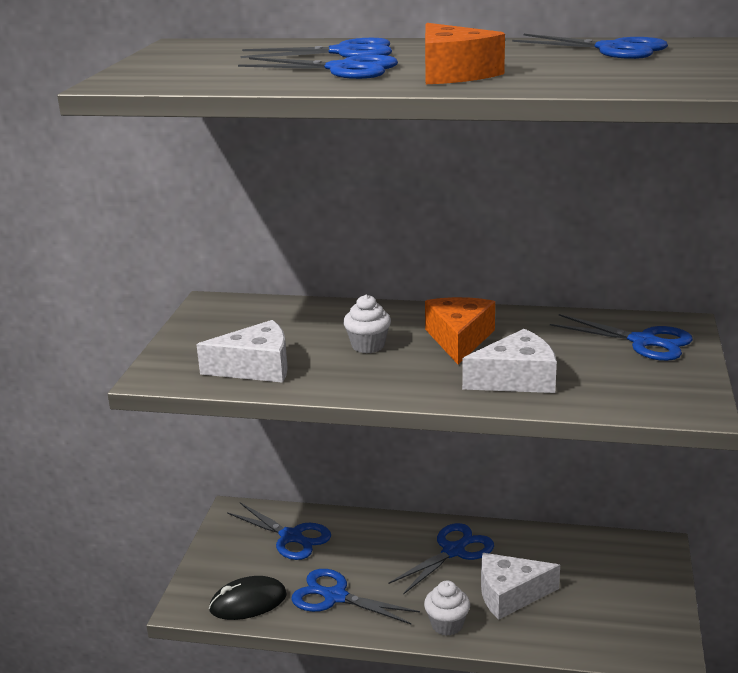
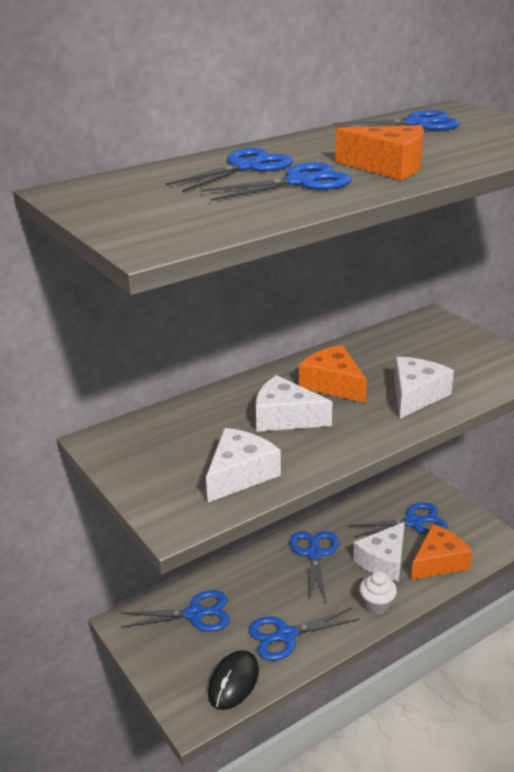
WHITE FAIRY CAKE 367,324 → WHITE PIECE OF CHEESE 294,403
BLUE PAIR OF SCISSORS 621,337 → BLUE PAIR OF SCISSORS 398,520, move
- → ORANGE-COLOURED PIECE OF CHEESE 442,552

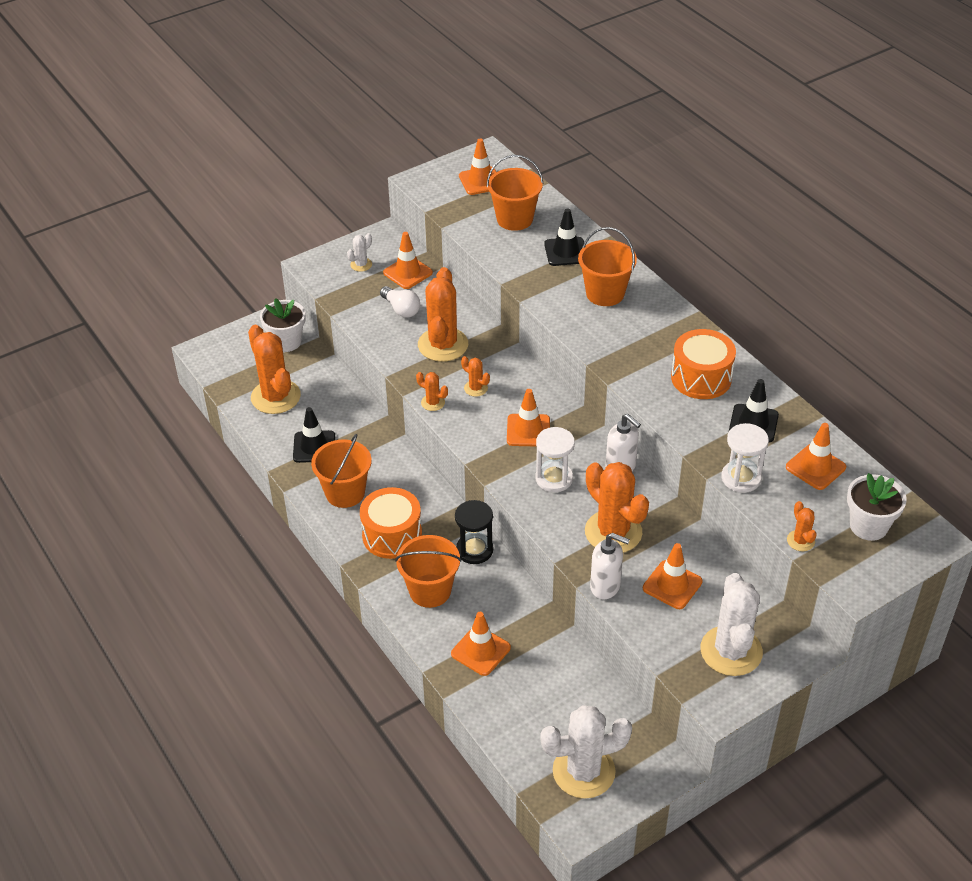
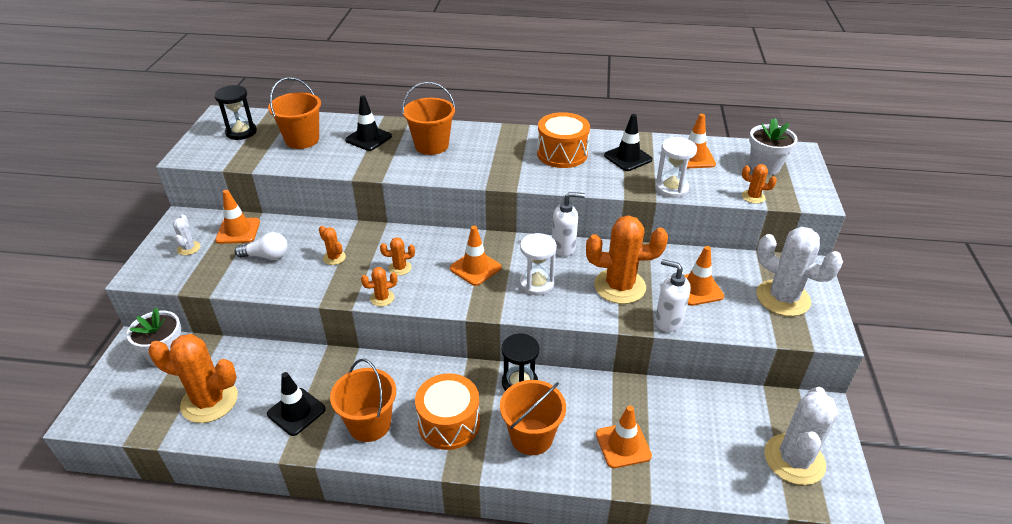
ORANGE-COLOURED ROAD CONE 477,167 → EBONY HOURGLASS 235,112
ORANGE-COLOURED CACTUS 443,314 → ORANGE-COLOURED CACTUS 332,245, x0.46
WHITE PUMP BOTTLE 610,566 → WHITE PUMP BOTTLE 673,295, 120 degrees counterclockwise

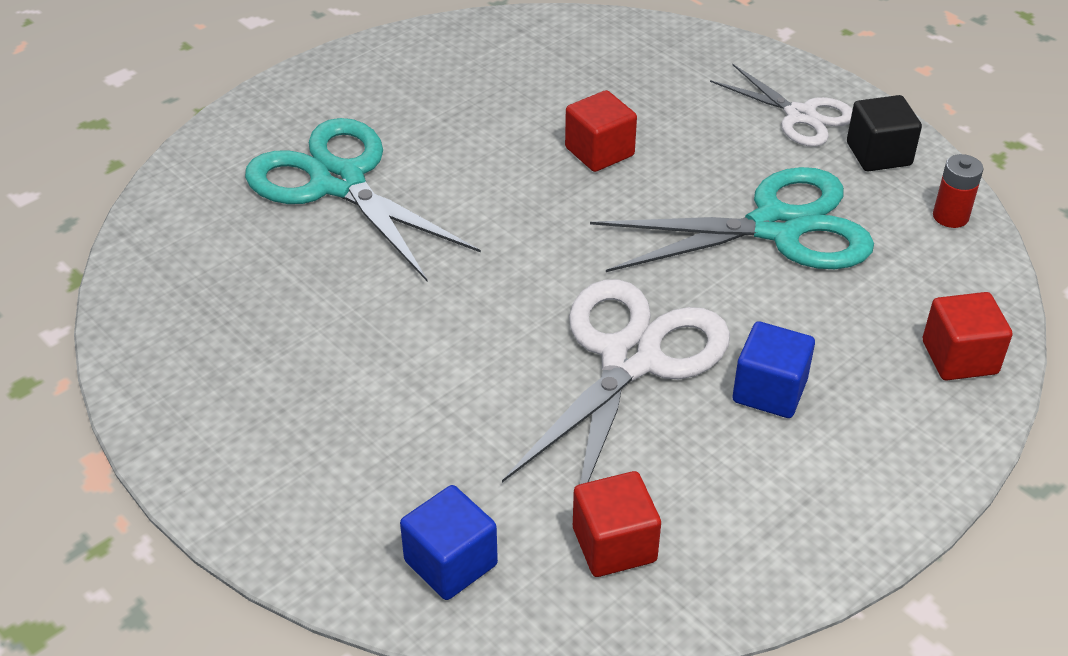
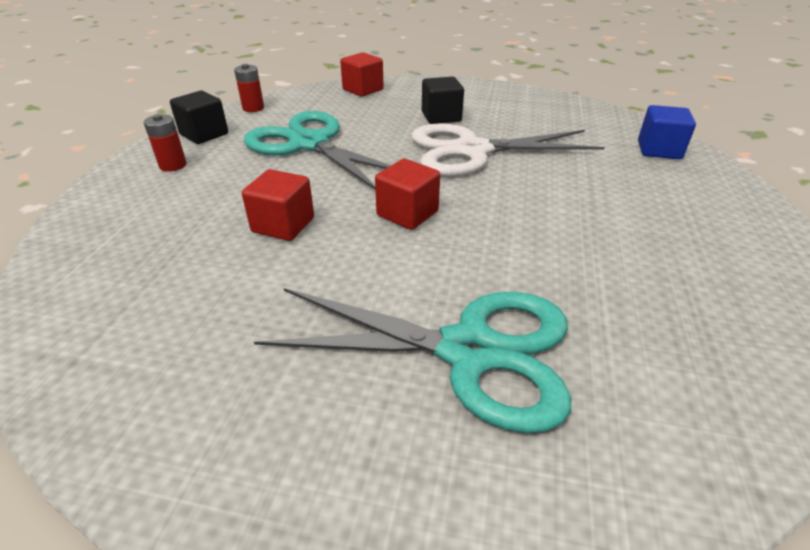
WHITE PAIR OF SCISSORS 781,105 → SCARLET BATTERY 165,143
TEAL PAIR OF SCISSORS 363,200 → TEAL PAIR OF SCISSORS 412,360, 90 degrees counterclockwise
SCARLET SOLID CUBE 617,524 → SCARLET SOLID CUBE 407,194, move
BLUE SOLID CUBE 774,369 → EBONY SOLID CUBE 443,100

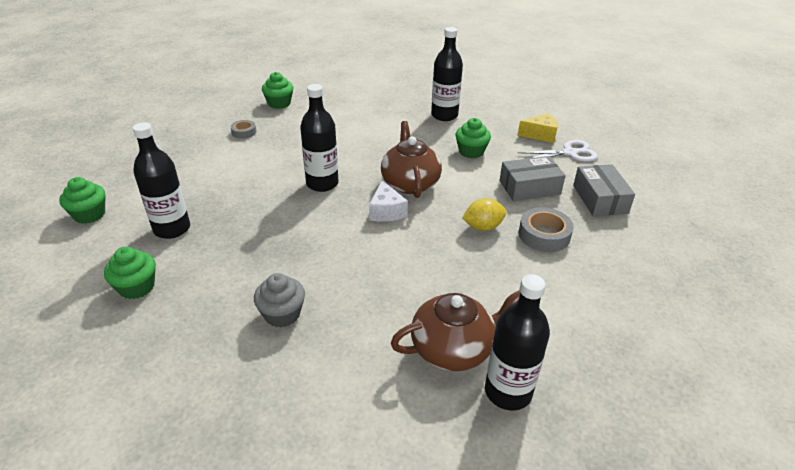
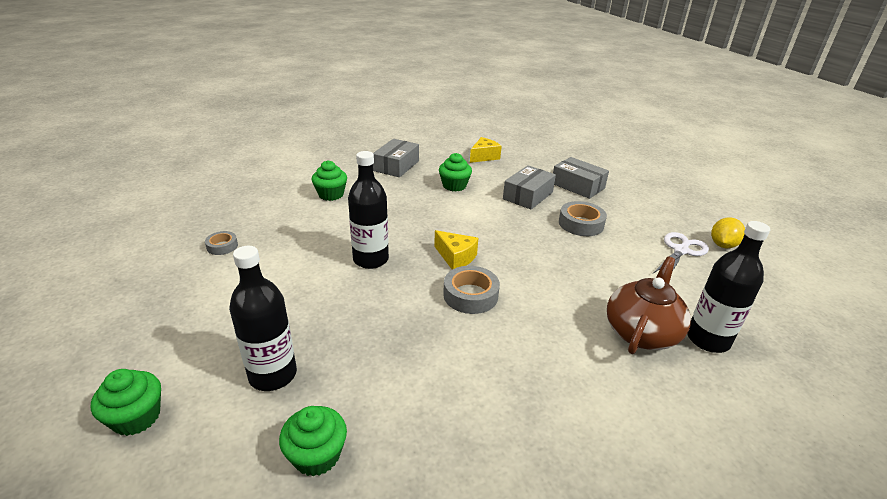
EMERALD FAIRY CAKE 277,90 → EMERALD FAIRY CAKE 329,180, move
EBONY BOTTLE 447,74 → GRAY BOX 396,158
WHITE PIECE OF CHEESE 388,200 → GOLDEN PIECE OF CHEESE 456,249
- → GRAY ROLL OF TAPE 471,290
WHITE PAIR OF SCISSORS 558,151 → WHITE PAIR OF SCISSORS 681,252, move
GOLDEN TOY LEMON 484,214 → GOLDEN TOY LEMON 728,232, move
GRAY FAIRY CAKE 279,300 → -
BROWN CHINA TEAPOT 411,159 → -

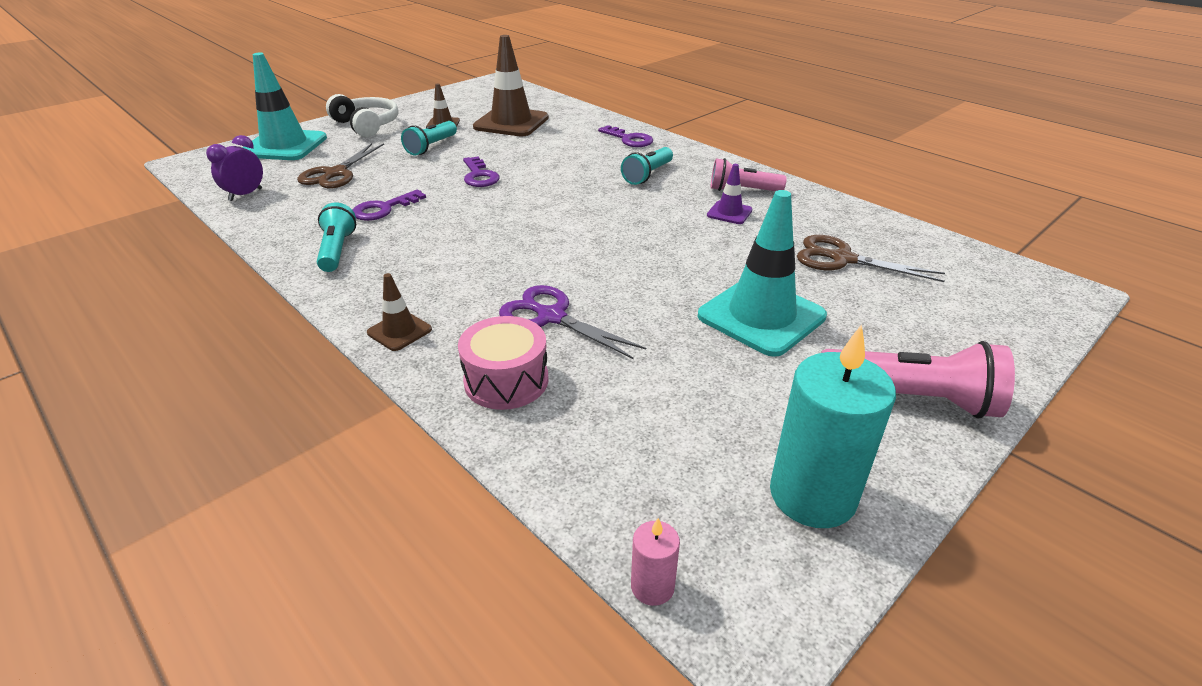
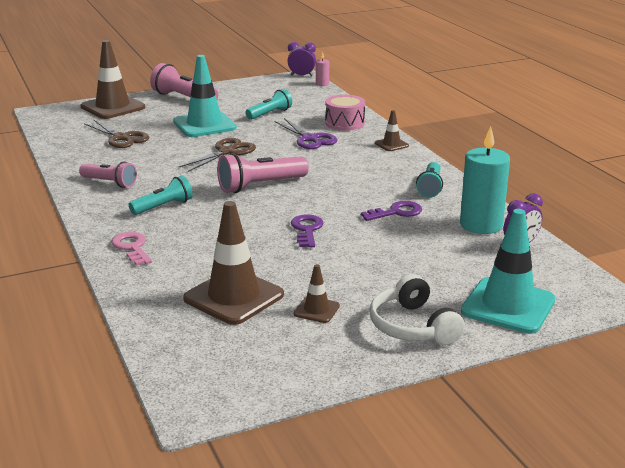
- → BROWN ROAD CONE 112,79
VIOLET DOOR KEY 625,136 → ROSE-PINK DOOR KEY 131,249
BROWN PAIR OF SCISSORS 340,166 → BROWN PAIR OF SCISSORS 217,155, move
- → ROSE-PINK TORCH 263,173
TEAL TORCH 429,138 → TEAL TORCH 268,104, move
- → VIOLET CLOCK 302,59
TEAL WAX CANDLE 833,426 → TEAL WAX CANDLE 485,180, move
VIOLET ROAD CONE 729,194 → -

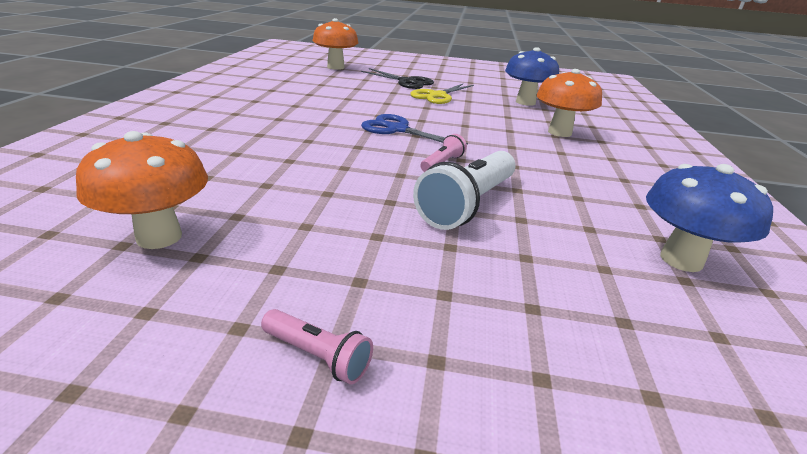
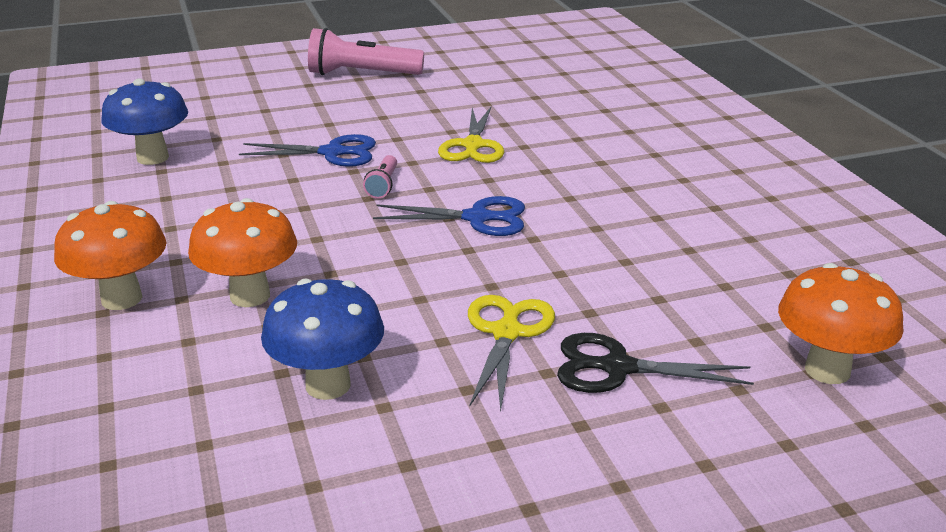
ORANGE-COLOURED TOADSTOOL 142,190 → ORANGE-COLOURED TOADSTOOL 110,255, move
WHITE TORCH 464,190 → BLUE PAIR OF SCISSORS 307,150
ROSE-PINK TORCH 317,346 → ROSE-PINK TORCH 366,51, x2.03
- → GOLDEN PAIR OF SCISSORS 471,135

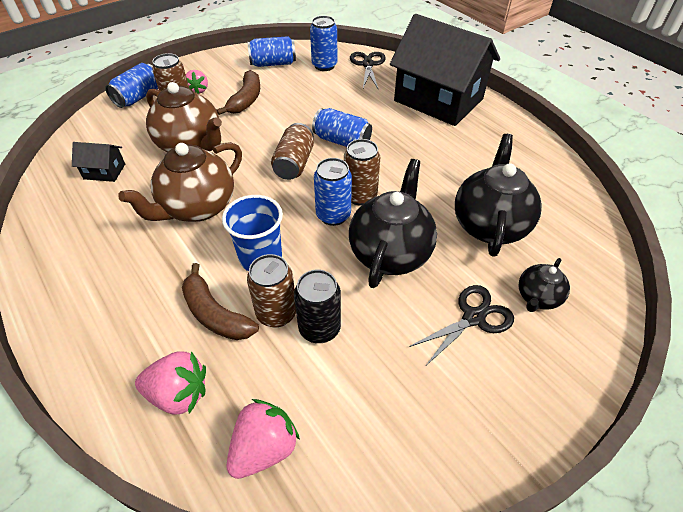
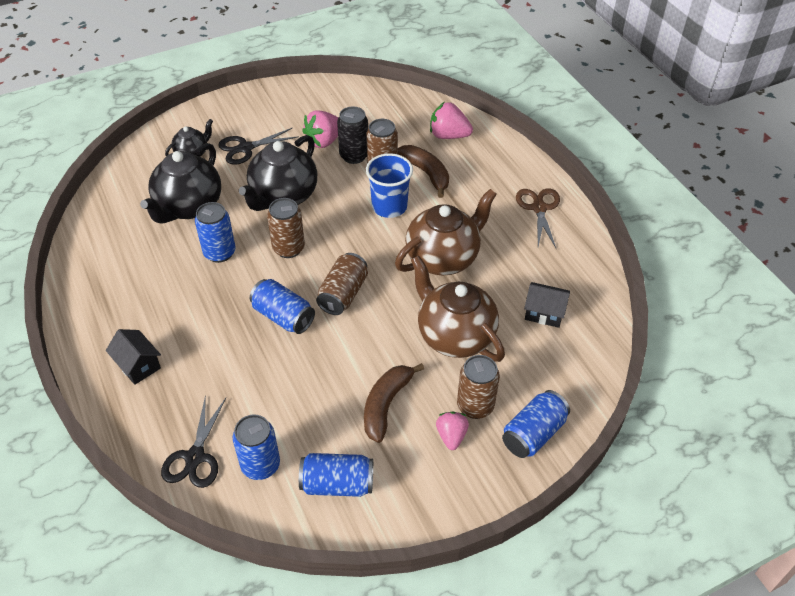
EBONY HOUSE 445,70 → EBONY HOUSE 133,357, x0.40
BLUE TIN 333,192 → BLUE TIN 215,232, move
ROSE-PINK STRAWBERRY 263,439 → ROSE-PINK STRAWBERRY 320,129, move
- → BROWN PAIR OF SCISSORS 538,218

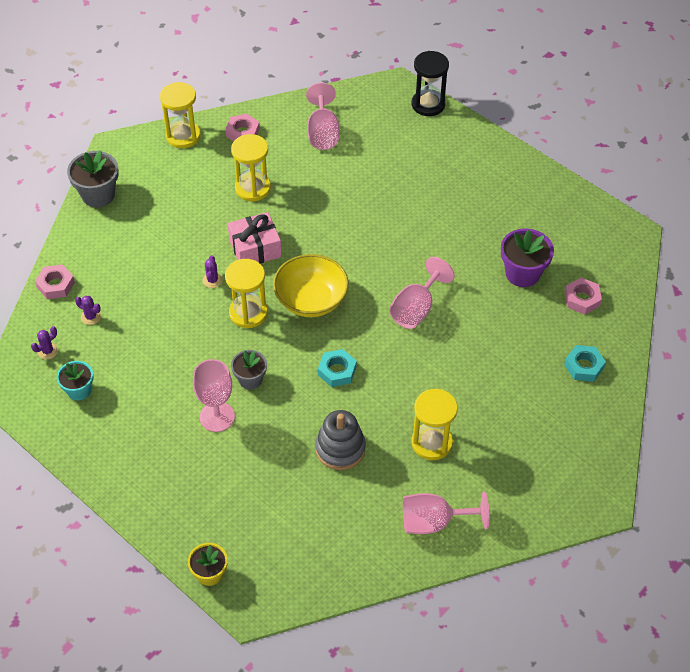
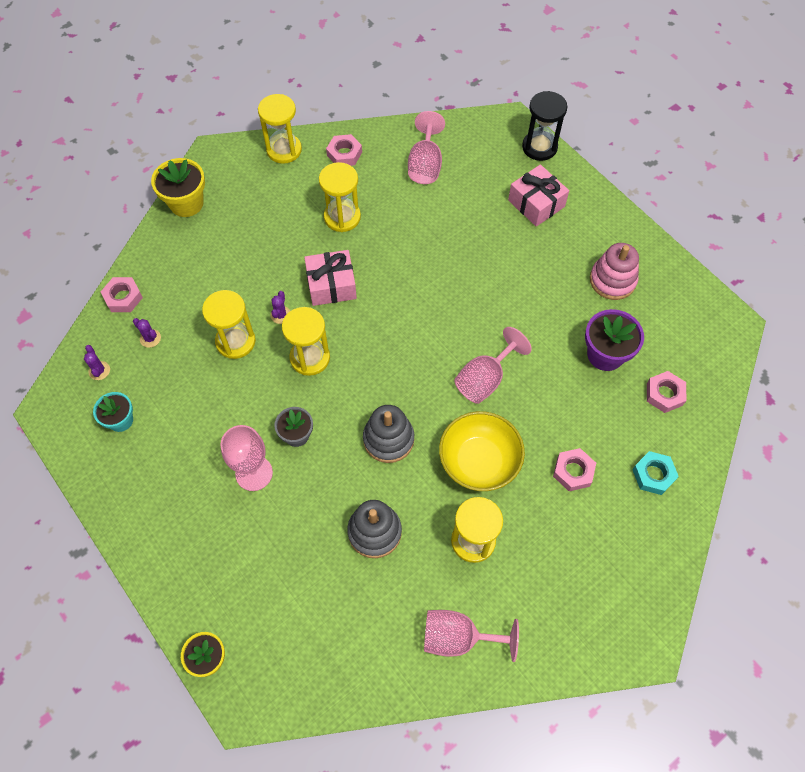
VIOLET CACTUS 44,343 → VIOLET CACTUS 97,362, 75 degrees counterclockwise
GRAY FLOWER POT 93,178 → GOLDEN FLOWER POT 178,187
- → GOLDEN HOURGLASS 229,324
TEAL HEX NUT 337,368 → GRAY STACKING RINGS 388,434
GOLDEN DEEP DISH 311,285 → GOLDEN DEEP DISH 482,451, move
- → ROSE-PINK GIFT 538,195
- → ROSE-PINK HEX NUT 574,469
- → ROSE-PINK STACKING RINGS 614,271

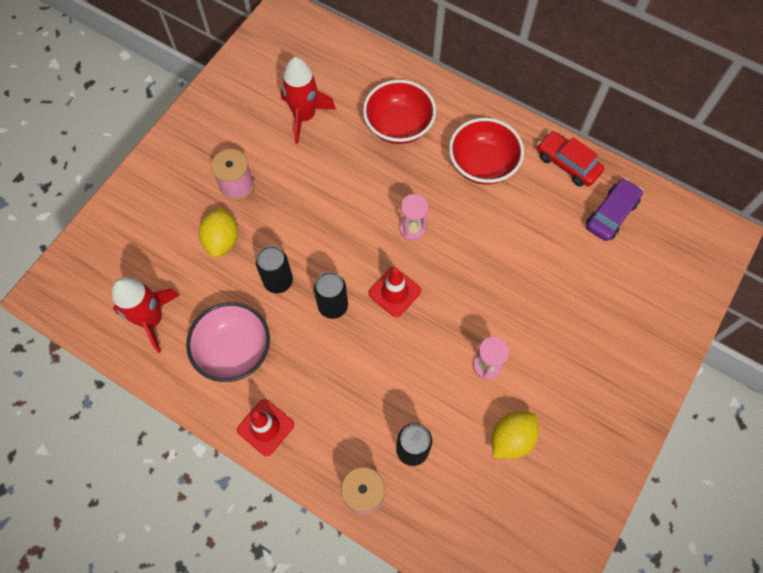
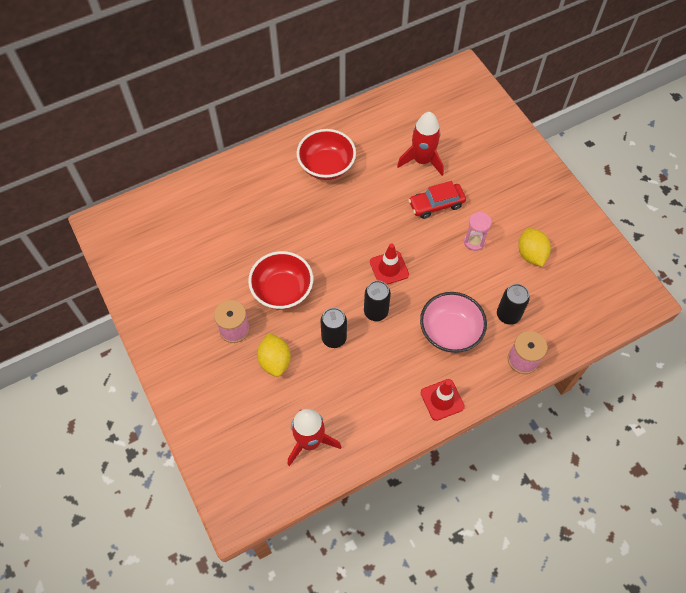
SCARLET DEEP DISH 399,111 → SCARLET DEEP DISH 280,280, move
GOLDEN TOY LEMON 218,232 → GOLDEN TOY LEMON 274,355, 45 degrees clockwise
SCARLET SPACESHIP 308,100 → SCARLET SPACESHIP 420,144, move
SCARLET CAR 570,158 → SCARLET CAR 437,200, move
ROSE-PINK DEEP DISH 228,342 → ROSE-PINK DEEP DISH 453,322, move
ROSE-PINK HOURGLASS 413,217 → -
VIOLET CAR 614,209 → -

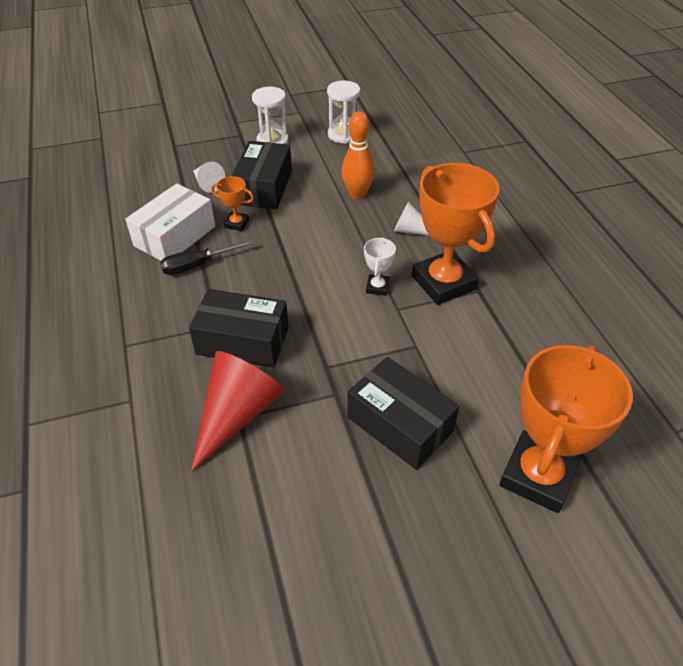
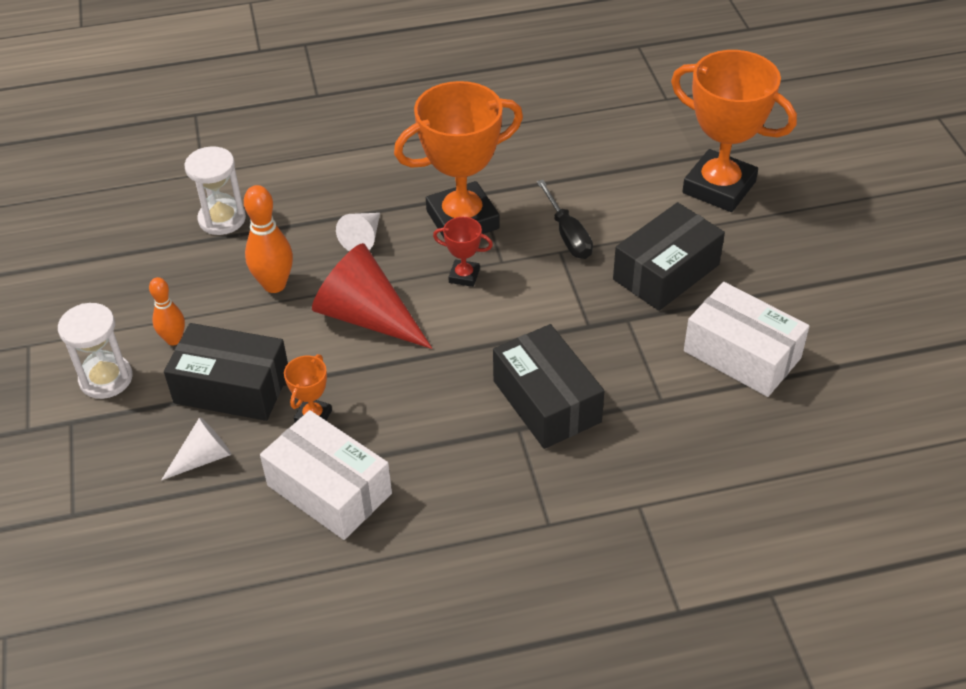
- → ORANGE-COLOURED BOWLING PIN 167,311
WHITE HOURGLASS 343,112 → WHITE HOURGLASS 215,190, move
SCARLET SOLID CONE 238,411 → SCARLET SOLID CONE 372,296, move
WHITE TROPHY 380,266 → SCARLET TROPHY 463,252
EBONY BOX 239,328 → EBONY BOX 548,386, 45 degrees counterclockwise
EBONY SCREWDRIVER 207,257 → EBONY SCREWDRIVER 565,219, move
- → WHITE BOX 746,339

